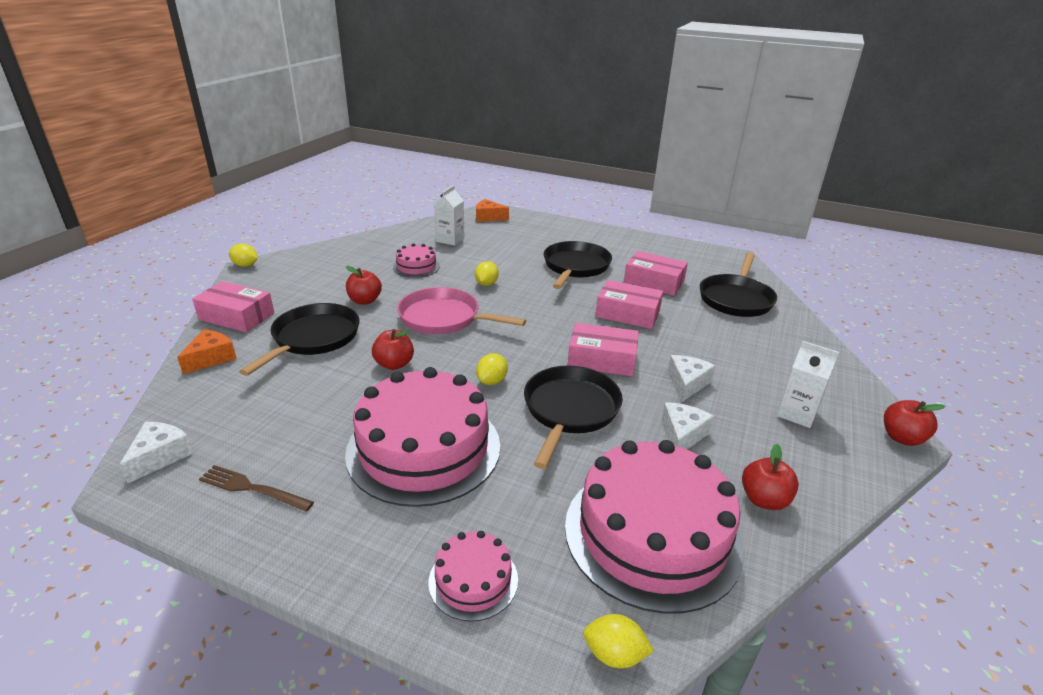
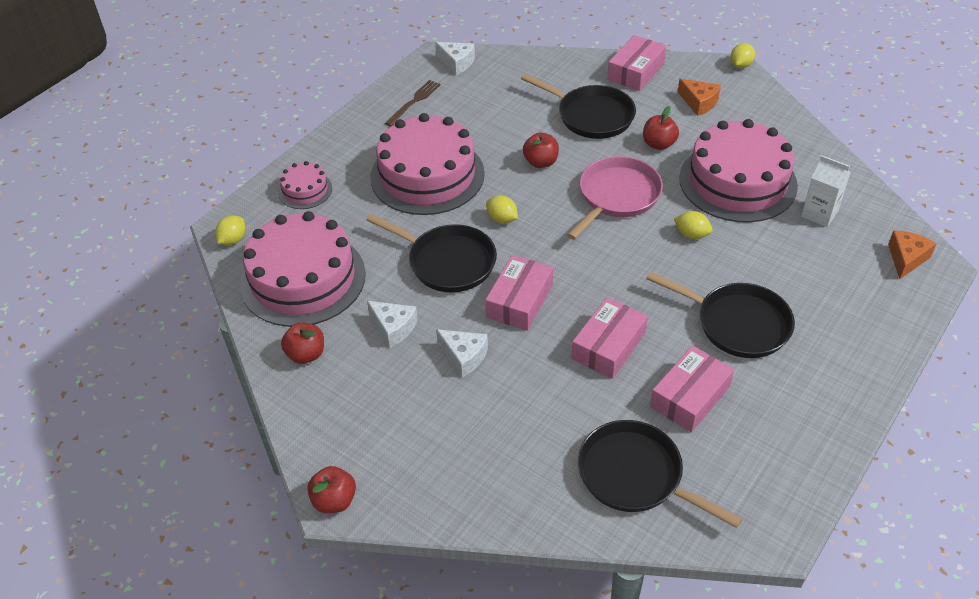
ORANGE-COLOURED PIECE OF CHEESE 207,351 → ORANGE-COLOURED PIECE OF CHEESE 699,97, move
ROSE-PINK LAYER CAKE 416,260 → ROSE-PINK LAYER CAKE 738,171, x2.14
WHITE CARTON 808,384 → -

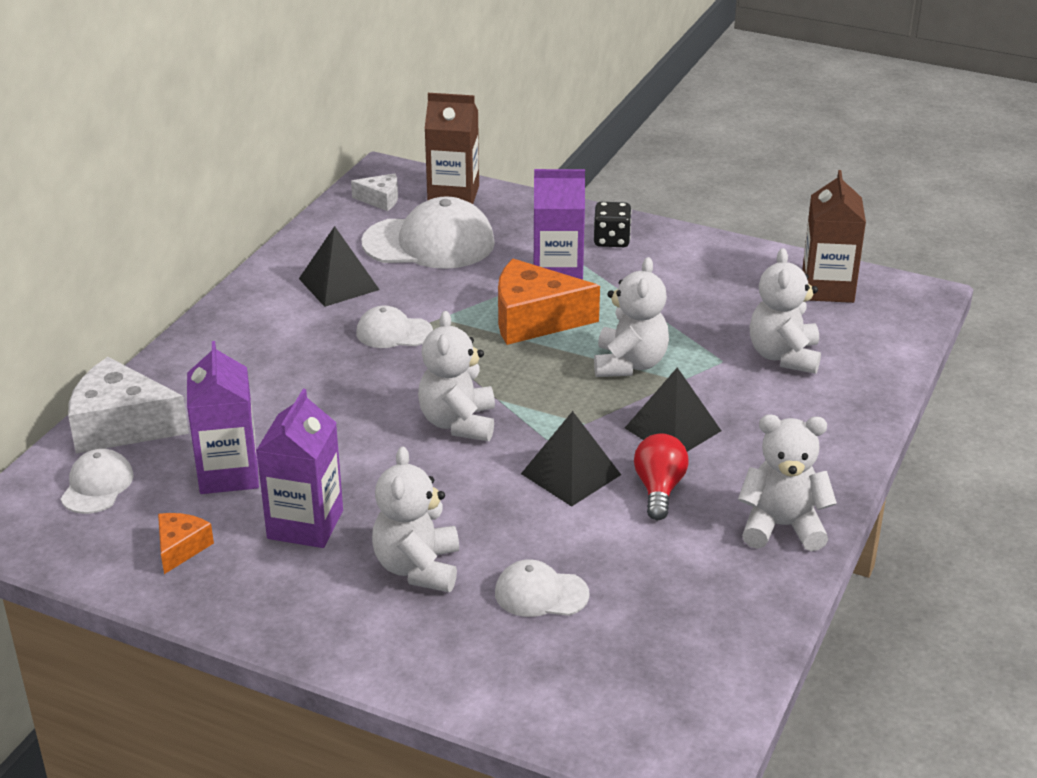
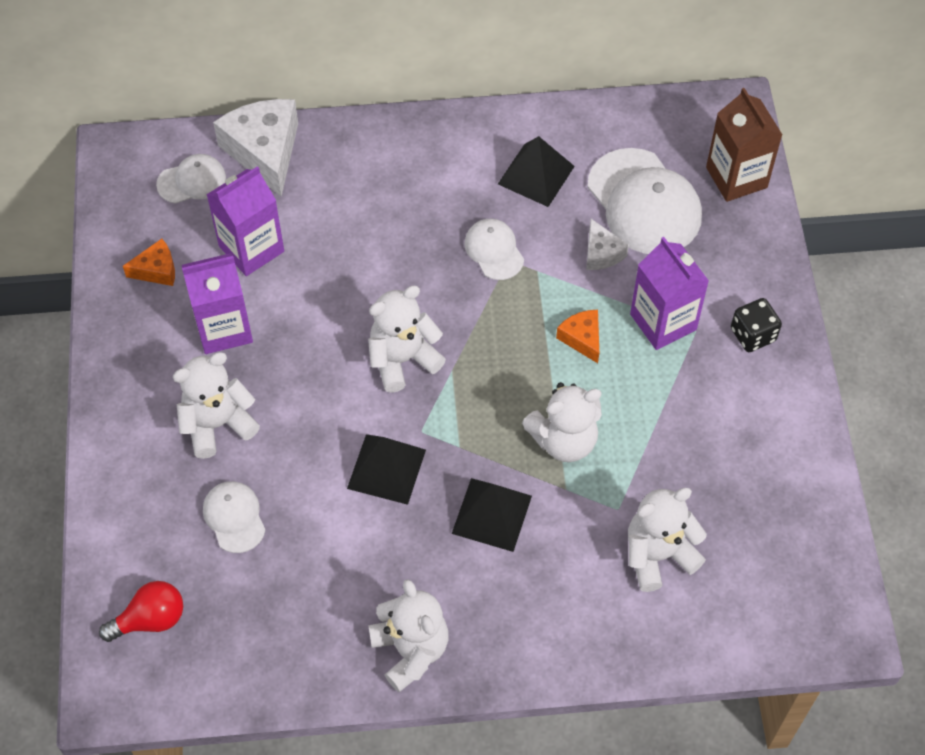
SCARLET LIGHT BULB 661,476 → SCARLET LIGHT BULB 141,611, move
ORANGE-COLOURED PIECE OF CHEESE 549,302 → ORANGE-COLOURED PIECE OF CHEESE 577,336, x0.51
WHITE PIECE OF CHEESE 374,192 → WHITE PIECE OF CHEESE 607,244, move
BROWN CARTON 834,236 → -

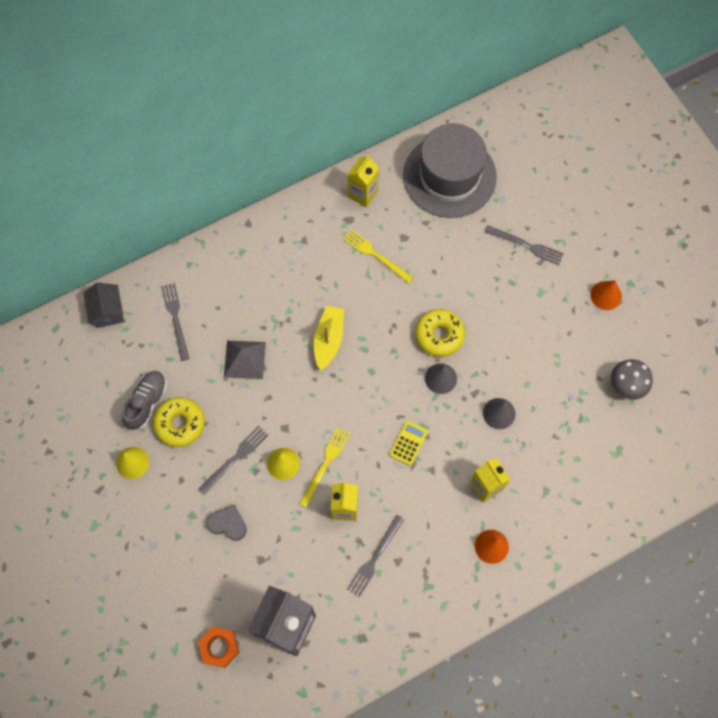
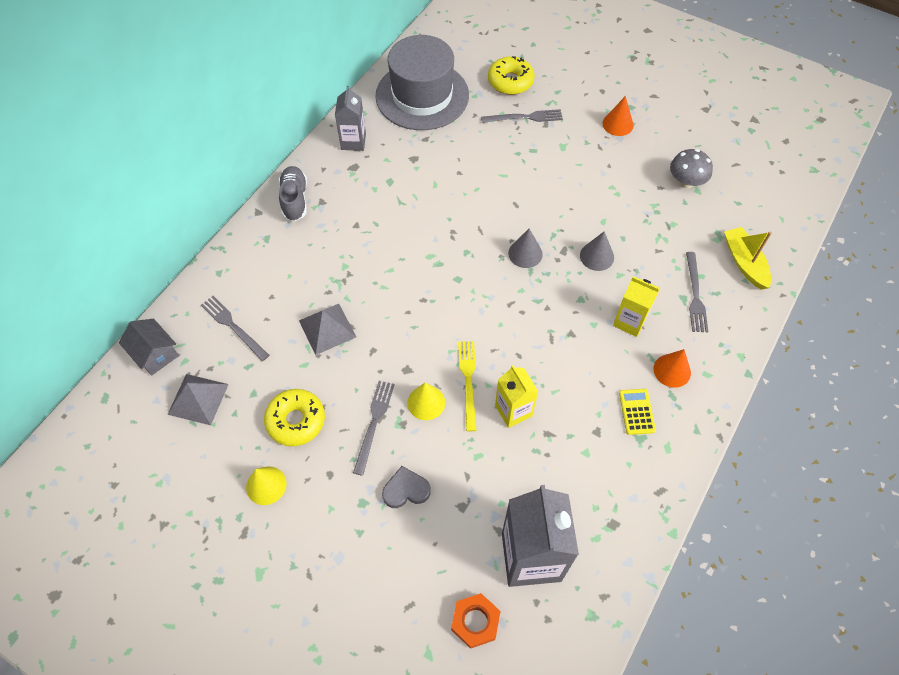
- → GRAY PYRAMID 198,399
GRAY LACE-UP SHOE 144,400 → GRAY LACE-UP SHOE 293,193, move
GOLDEN CARTON 363,181 → GRAY CARTON 350,118
GOLDEN DOUGHNUT 440,333 → GOLDEN DOUGHNUT 511,75, move
GOLDEN CALCULATOR 409,443 → GOLDEN CALCULATOR 637,412, move
GRAY FORK 376,556 → GRAY FORK 697,292, move
GOLDEN SAILBOAT 329,338 → GOLDEN SAILBOAT 748,258, move
GOLDEN FORK 378,257 → -

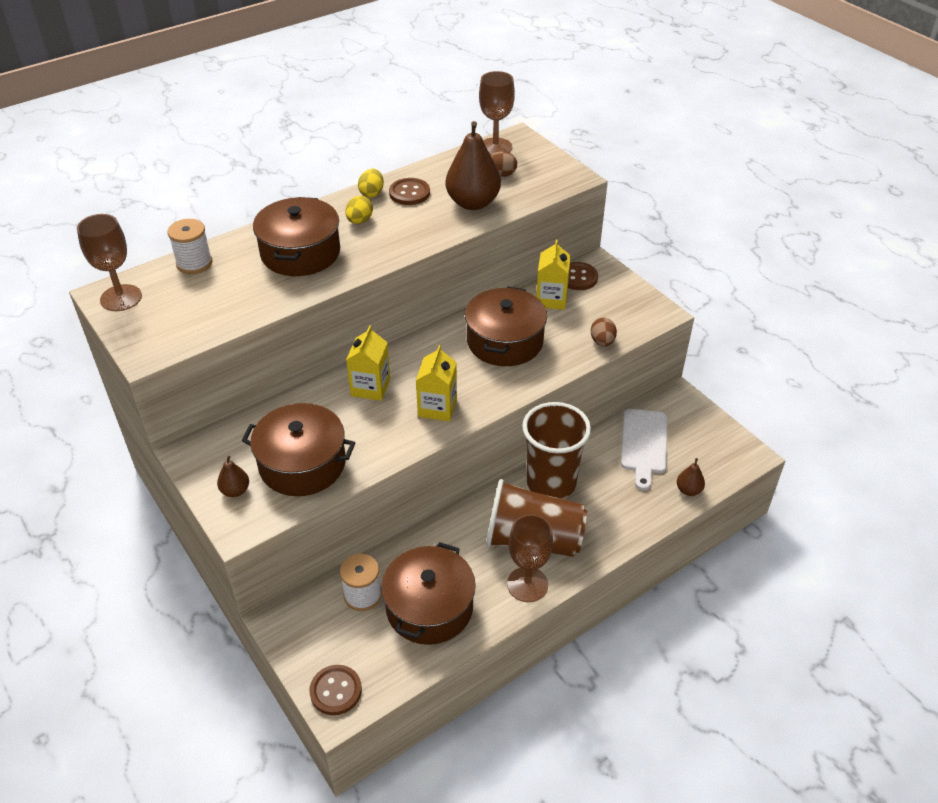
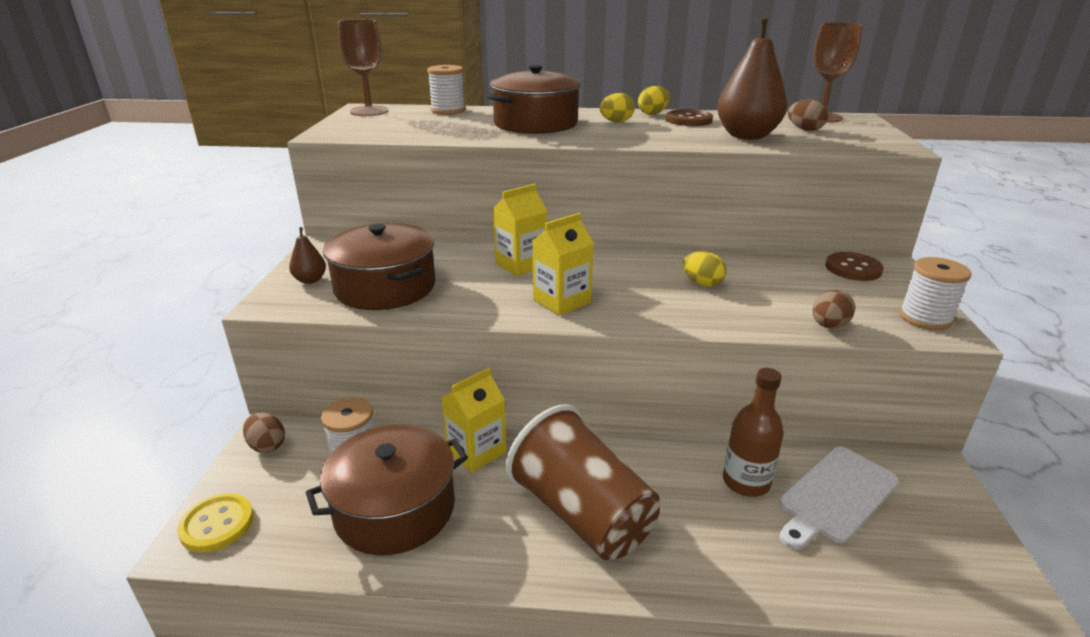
BROWN BUTTON 335,690 → GOLDEN BUTTON 215,522
- → BROWN EGG SHAPE 264,433
GOLDEN CARTON 553,275 → GOLDEN CARTON 474,420, move
BROWN POT 506,326 → GOLDEN EGG SHAPE 704,269
- → BROWN BOTTLE 753,432
- → WHITE REEL OF THREAD 935,293
BROWN CHALICE 530,558 → -
BROWN CUP 556,450 → -
BROWN TOY PEAR 691,477 → -

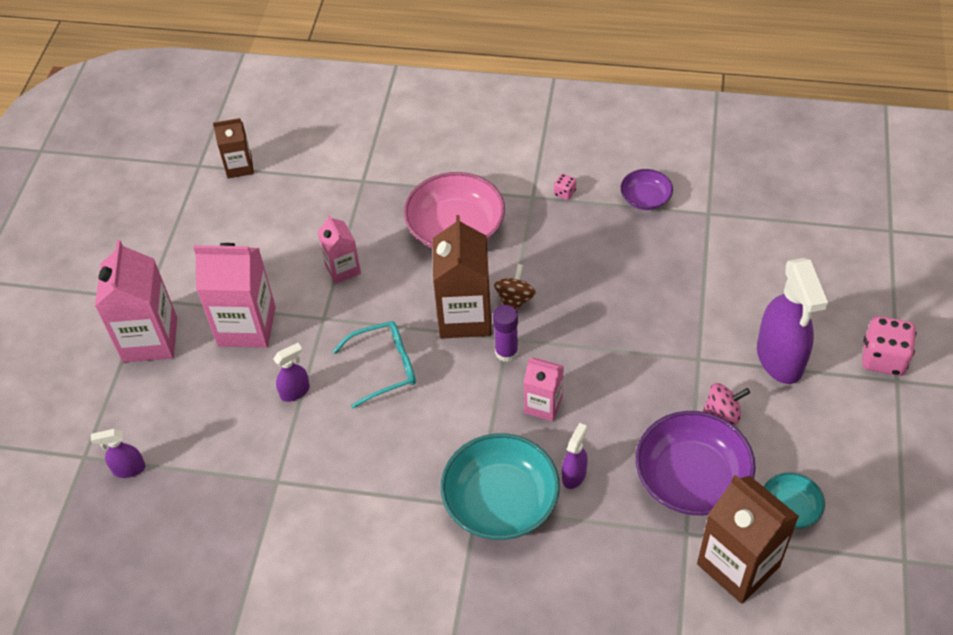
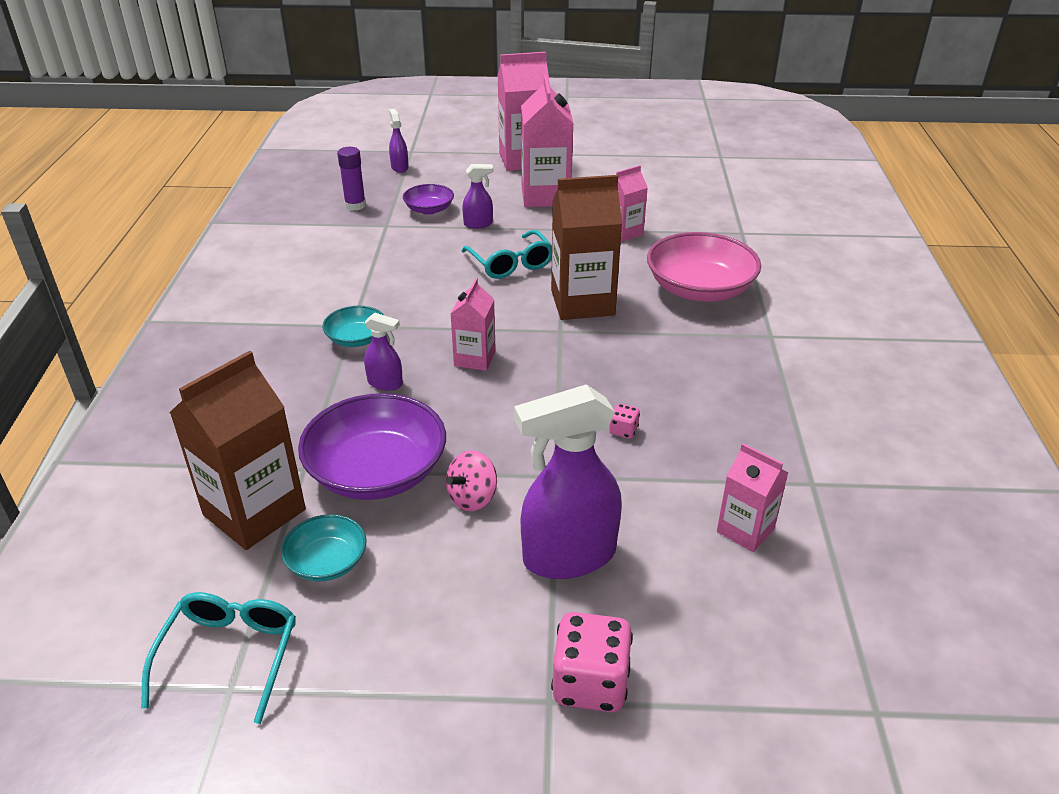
- → TEAL SPECTACLES 218,658
TEAL DEEP DISH 500,486 → TEAL DEEP DISH 353,326, x0.52
VIOLET GLUE STICK 505,333 → VIOLET GLUE STICK 351,179, move
VIOLET DEEP DISH 647,189 → VIOLET DEEP DISH 428,199, move
ROSE-PINK SPINNING TOP 726,403 → ROSE-PINK SPINNING TOP 471,480, 60 degrees clockwise
VIOLET SPRAY CLEANER 291,372 → VIOLET SPRAY CLEANER 477,196, 60 degrees counterclockwise
ROSE-PINK GAME DIE 565,187 → ROSE-PINK GAME DIE 624,421, move
- → ROSE-PINK CARTON 752,497
BROWN CARTON 233,148 → -
BROWN SPINNING TOP 515,287 → -

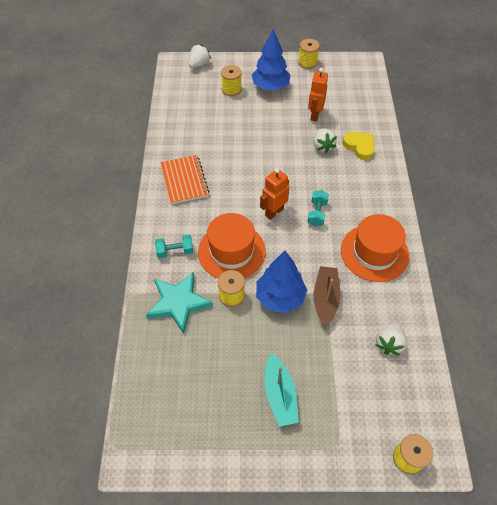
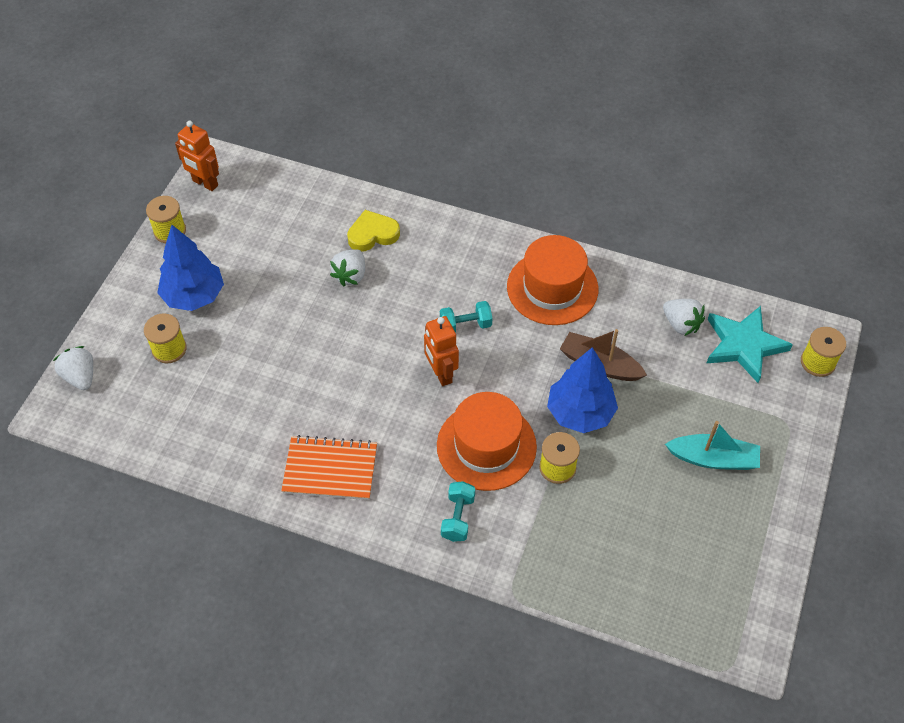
ORANGE-COLOURED TOY ROBOT 318,94 → ORANGE-COLOURED TOY ROBOT 197,156, move
WHITE STRAWBERRY 325,140 → WHITE STRAWBERRY 347,268, 105 degrees clockwise
TEAL FREE WEIGHT 318,208 → TEAL FREE WEIGHT 466,316, 45 degrees counterclockwise
TEAL FIVE-POINTED STAR 179,303 → TEAL FIVE-POINTED STAR 750,344, move

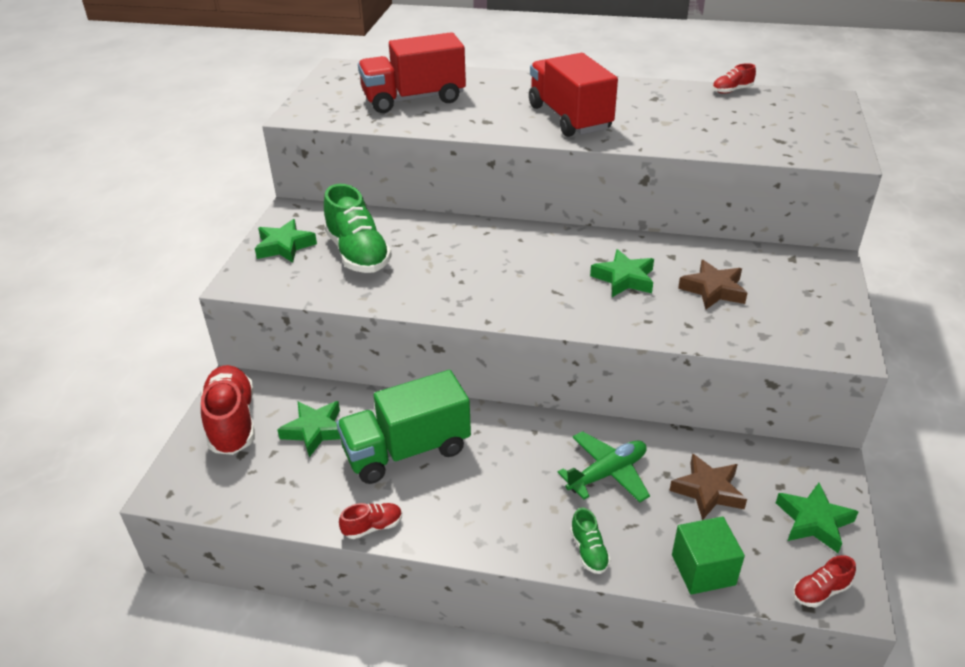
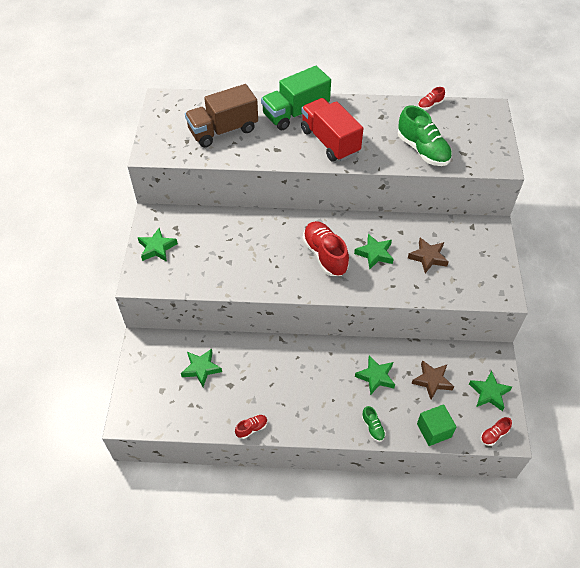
SCARLET TOY TRUCK 412,72 → BROWN TOY TRUCK 221,115
EMERALD TOY TRUCK 403,427 → EMERALD TOY TRUCK 296,98, move
SCARLET LACE-UP SHOE 228,410 → SCARLET LACE-UP SHOE 325,248, move
EMERALD AEROPLANE 603,467 → EMERALD FIVE-POINTED STAR 375,375
EMERALD LACE-UP SHOE 358,228 → EMERALD LACE-UP SHOE 425,135, move

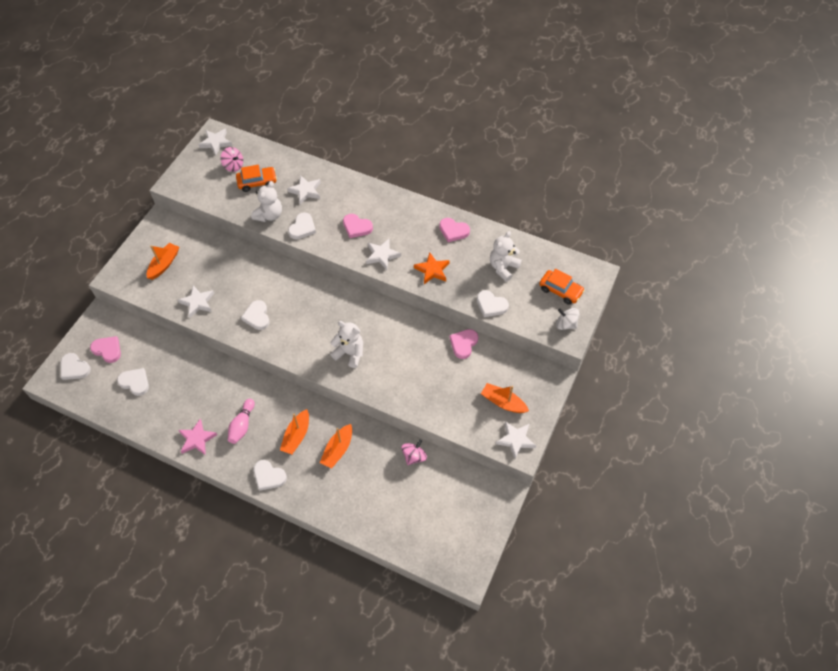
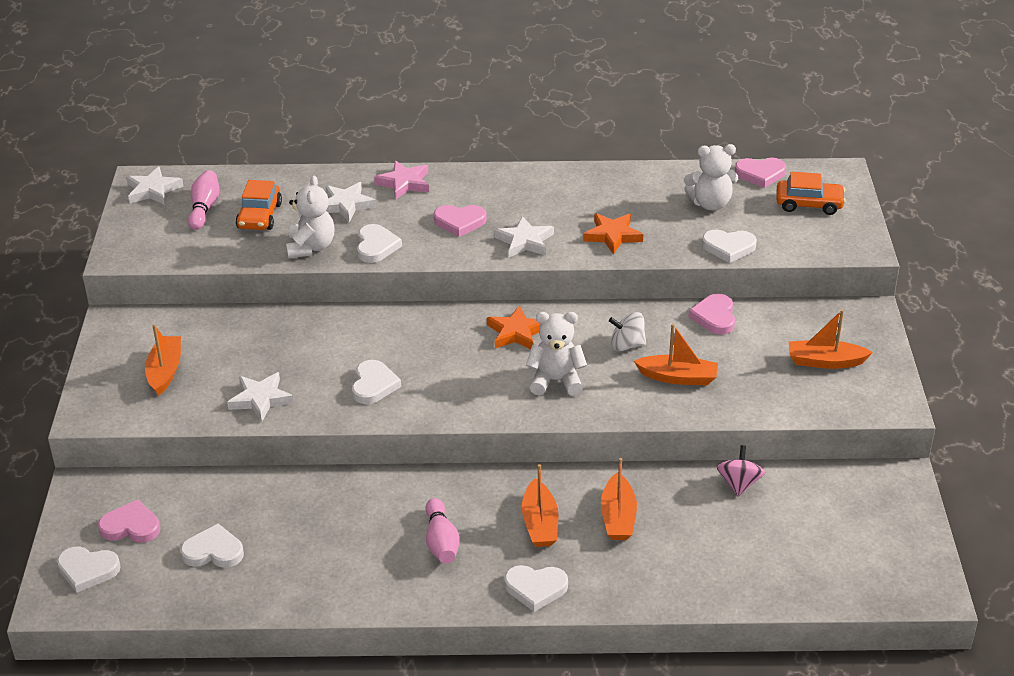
ROSE-PINK SPINNING TOP 231,159 → ROSE-PINK BOWLING PIN 204,200
ORANGE-COLOURED CAR 256,178 → ORANGE-COLOURED CAR 259,205, 135 degrees clockwise
WHITE LOVE HEART 255,315 → WHITE LOVE HEART 376,382, 135 degrees counterclockwise
ROSE-PINK FIVE-POINTED STAR 198,437 → ROSE-PINK FIVE-POINTED STAR 401,180, move
- → ORANGE-COLOURED FIVE-POINTED STAR 513,327
WHITE SPINNING TOP 567,319 → WHITE SPINNING TOP 627,331, move
- → ORANGE-COLOURED SAILBOAT 676,354
WHITE TEDDY BEAR 506,256 → WHITE TEDDY BEAR 711,177, 105 degrees counterclockwise
ROSE-PINK LOVE HEART 454,230 → ROSE-PINK LOVE HEART 760,173, move
WHITE FIVE-POINTED STAR 516,440 → -

